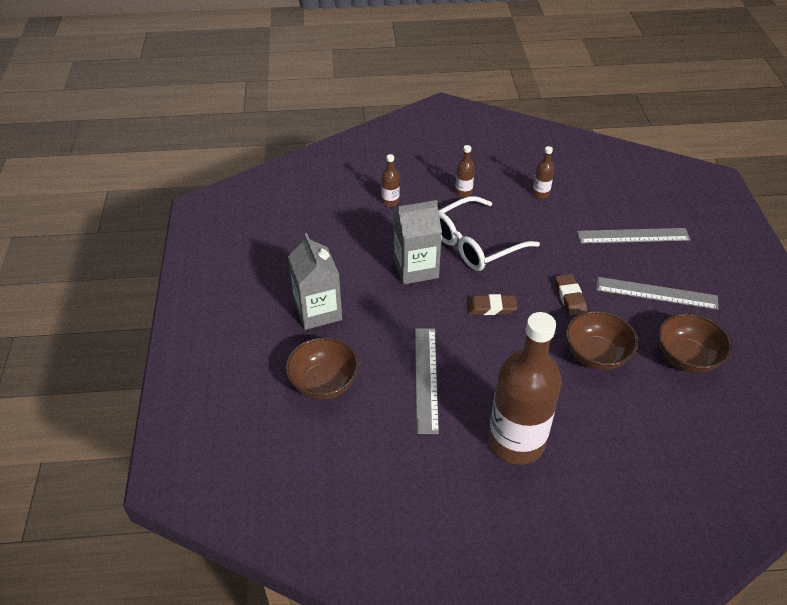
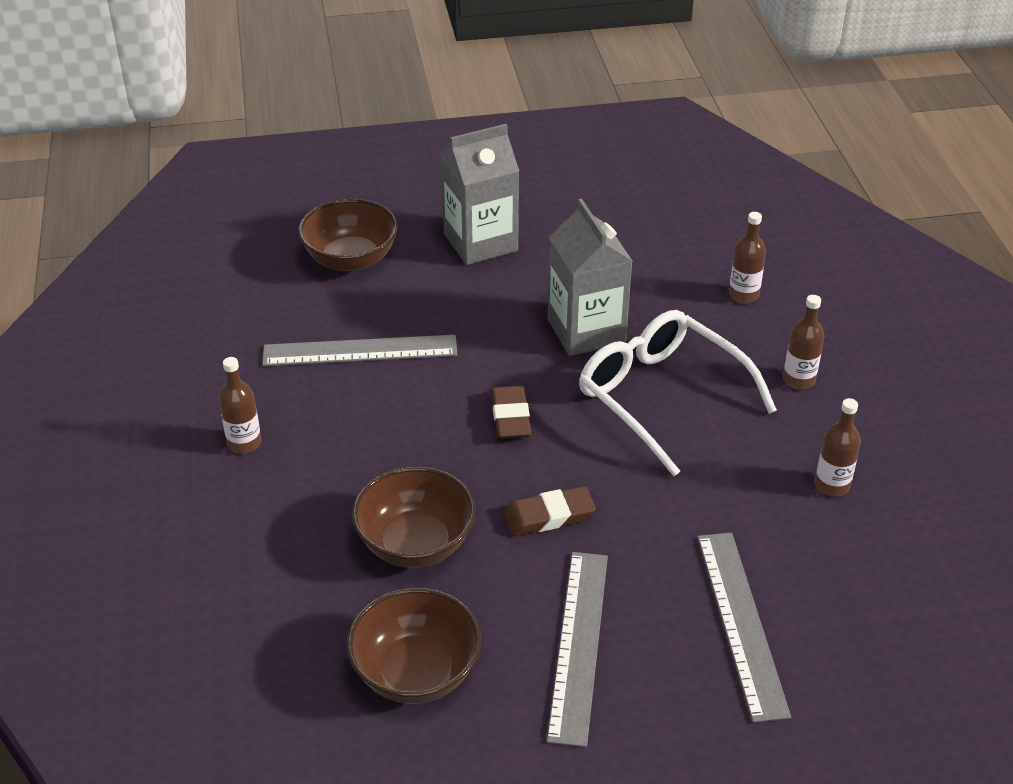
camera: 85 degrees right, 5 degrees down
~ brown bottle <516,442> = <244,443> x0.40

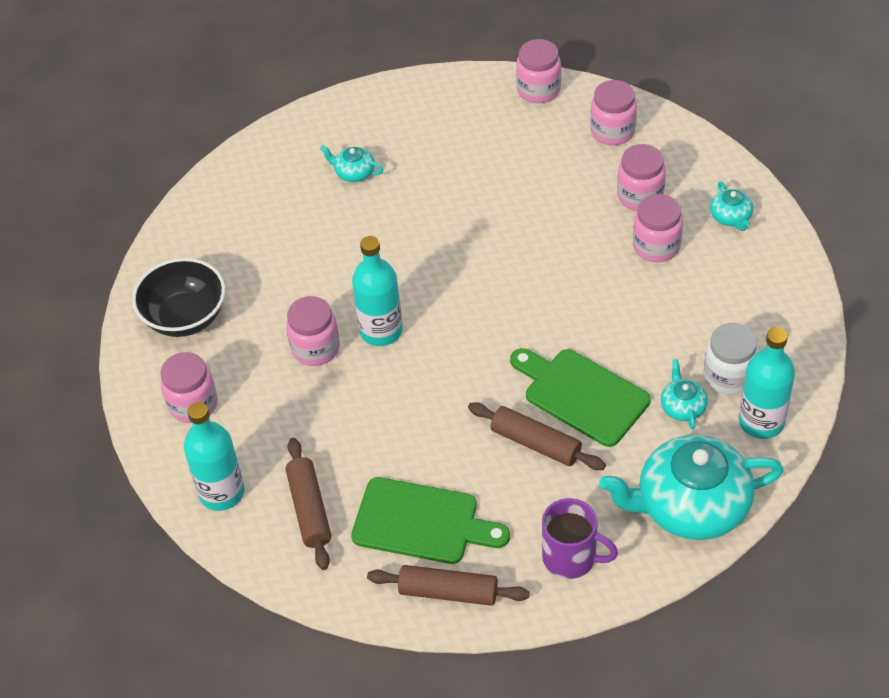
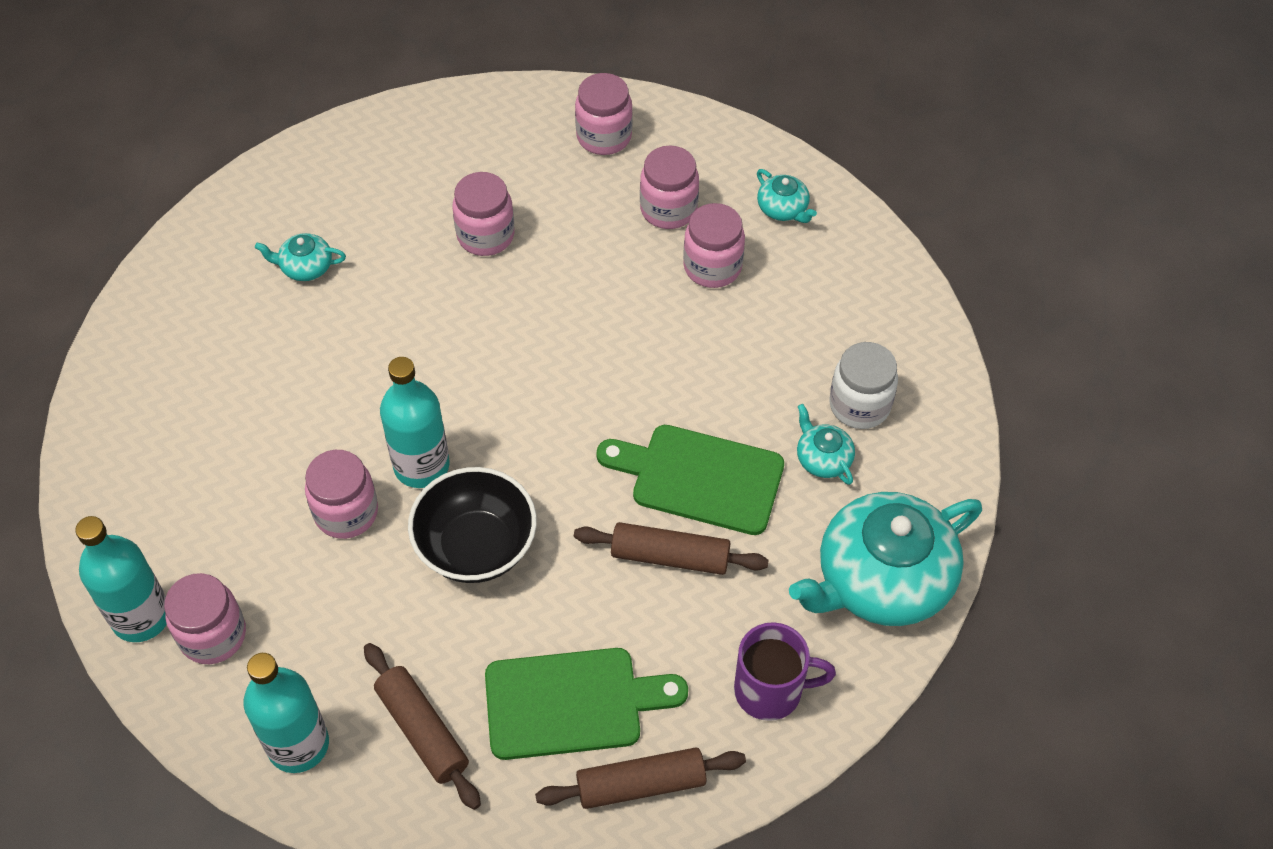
camera: 25 degrees left, 5 degrees up
~ pink jar <538,90> to <485,235>
~ black bowl <185,317> to <476,547>
~ turquoise bottle <761,422> to <141,617>

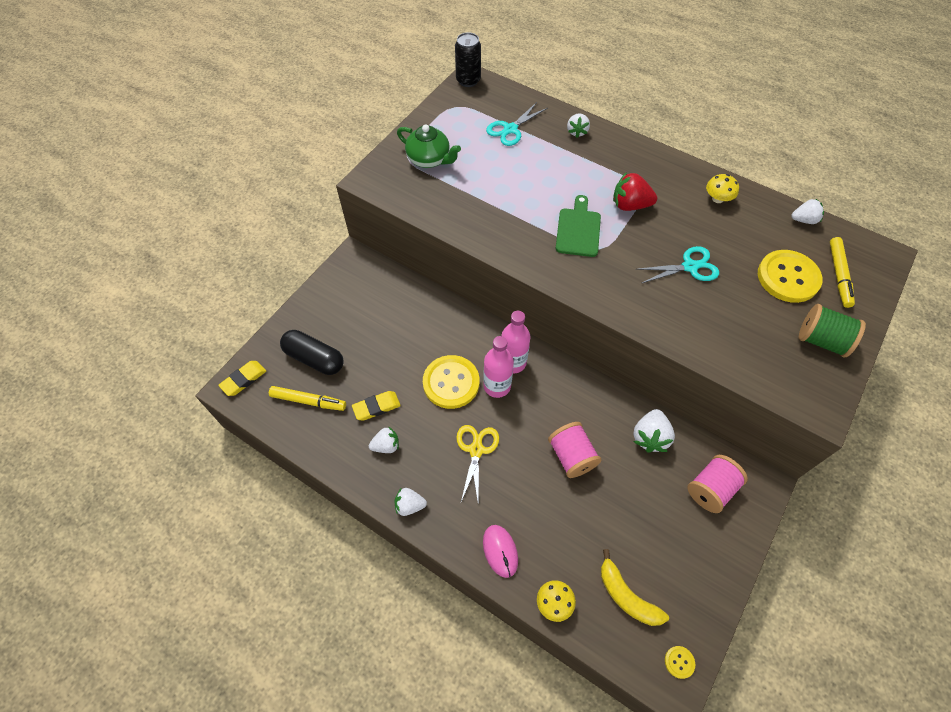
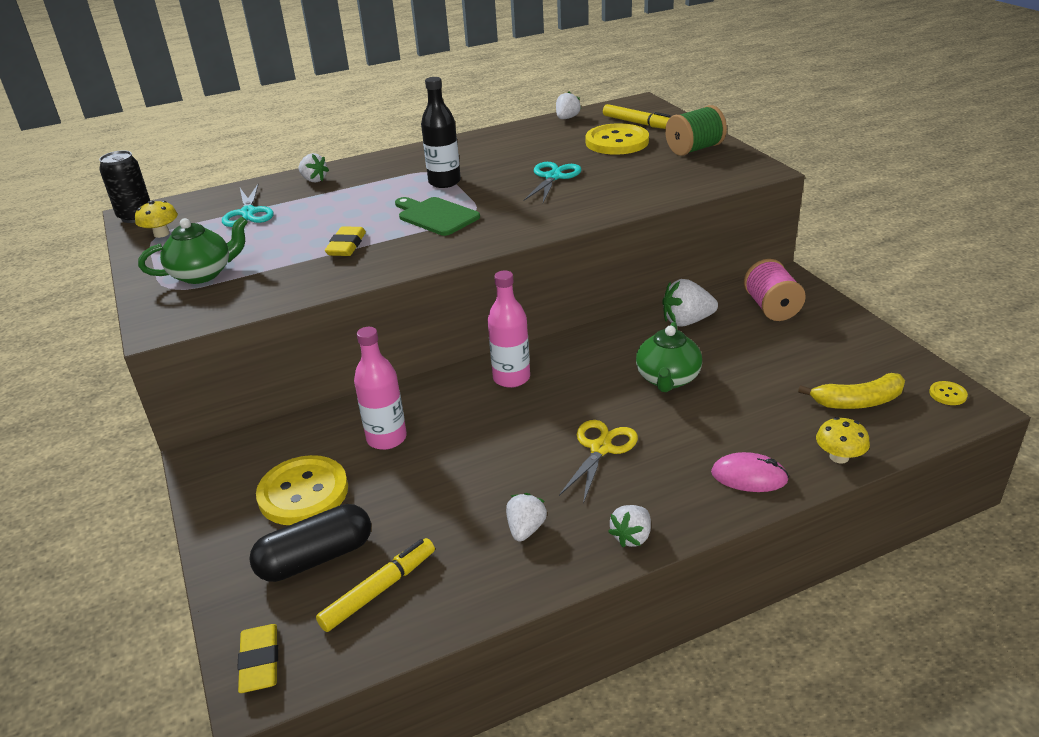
camera: 55 degrees left, 25 degrees down
~ red strawberry <630,205> to black bottle <444,182>
~ yellow mushroom <717,199> to <161,234>
~ pink bottle <497,386> to <386,438>
~ yellow button <451,383> to <303,493>
~ yellow eraser <376,407> to <346,245>
~ white strawberry <650,437> = <686,321> 120 degrees clockwise
~ pink spool <571,456> to green teapot <667,379>
~ yellow scissors <476,450> = <600,448> 75 degrees clockwise

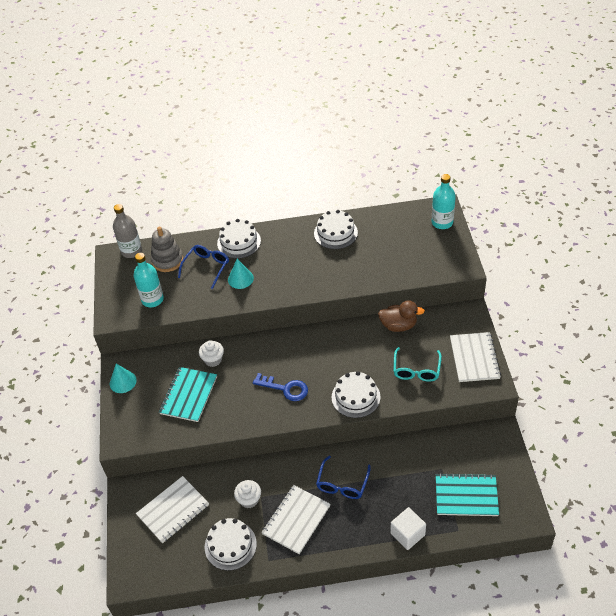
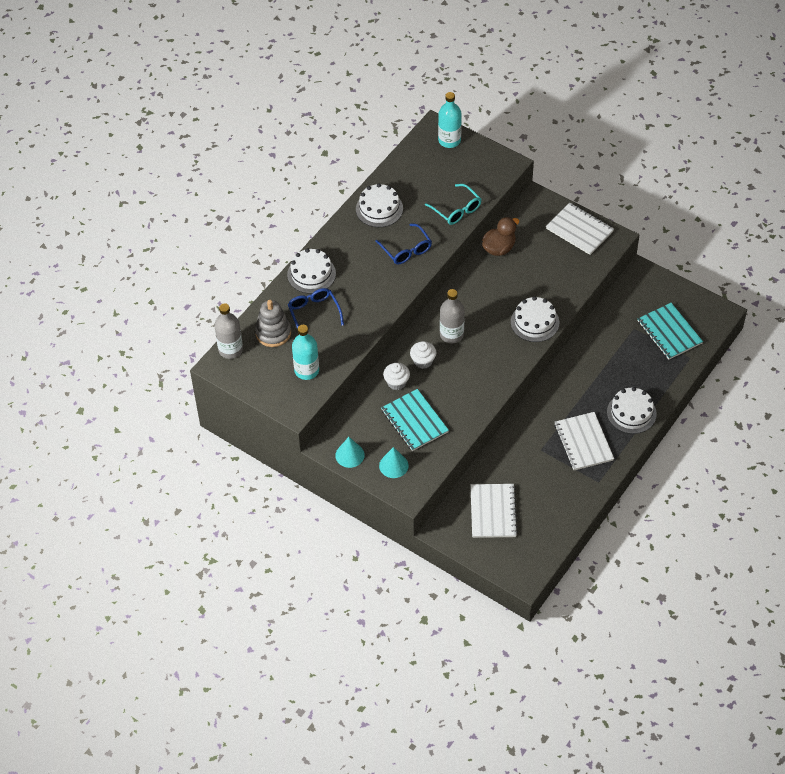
camera: 50 degrees left, 5 degrees up
~ turquoise cone <240,279> to <393,465>
~ turquoise glasses <416,370> to <456,210>
- blue key <285,388>
~ blue glasses <342,484> to <406,250>
~ turquoise notebook <466,496> = <669,332> 75 degrees counterclockwise
~ white cupcake <249,500> to <423,361>
- white cube <407,534>
~ white cake <230,545> to <631,413>
+ grey bottle <451,334>

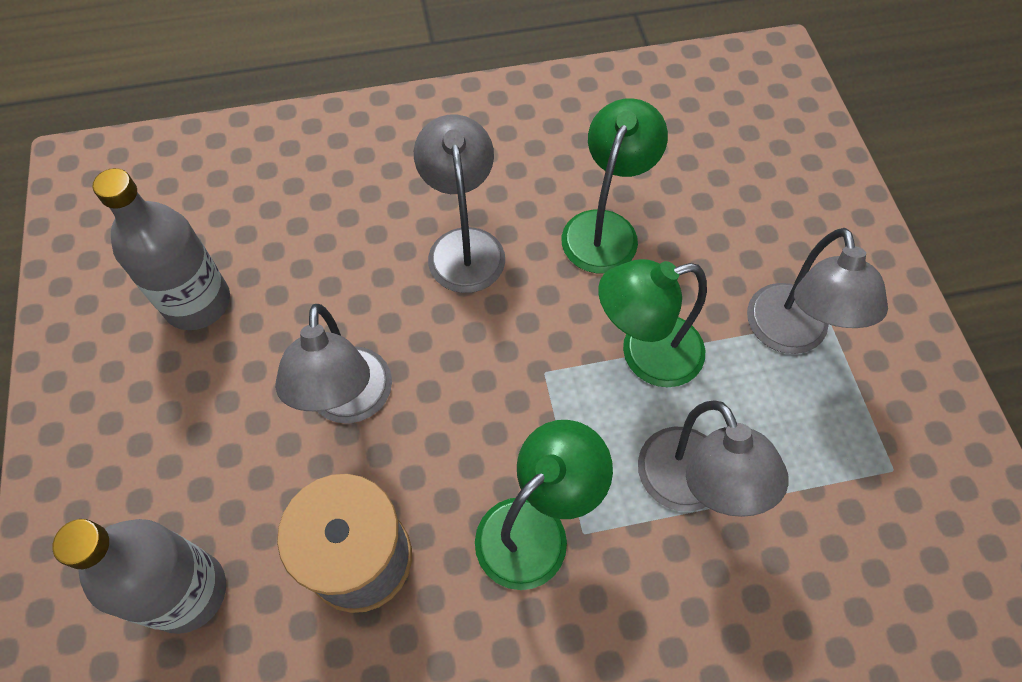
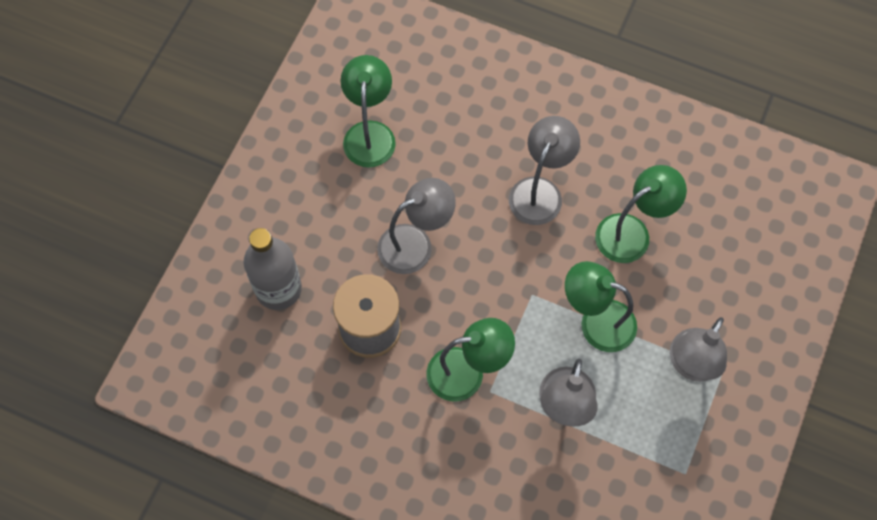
camera: 35 degrees right, 5 degrees up
~ grey bottle <197,302> to green lamp <369,133>
~ grey lamp <349,403> = <415,243> 150 degrees counterclockwise

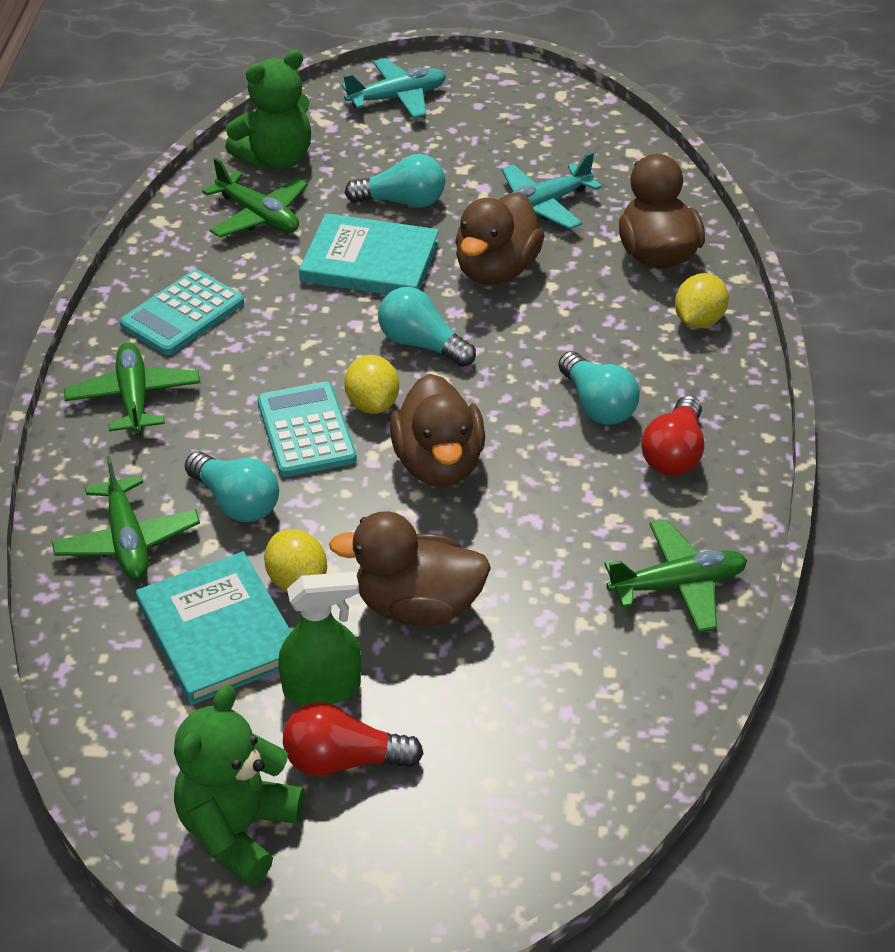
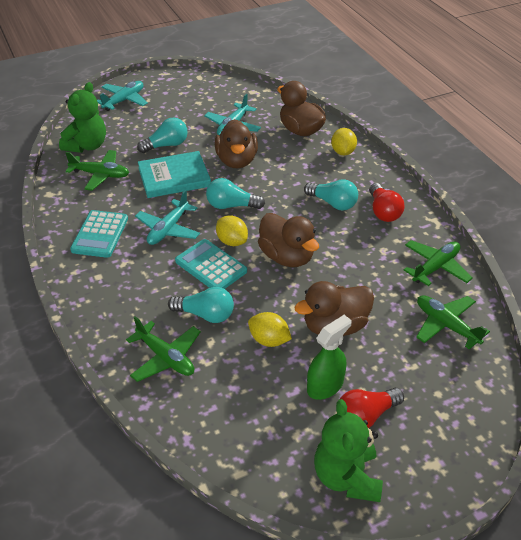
camera: 30 degrees left, 0 degrees up
~ green plane <134,398> to <446,325>
- turquoise book <218,632>
+ turquoise plane <168,229>

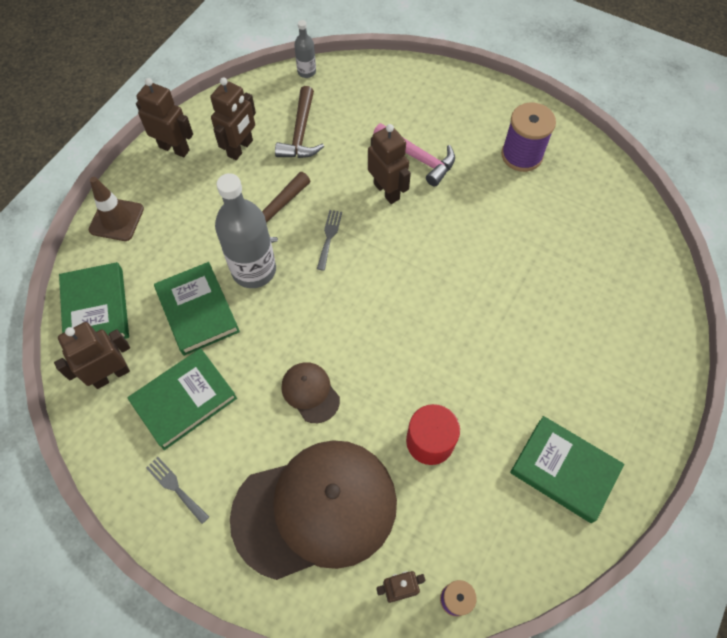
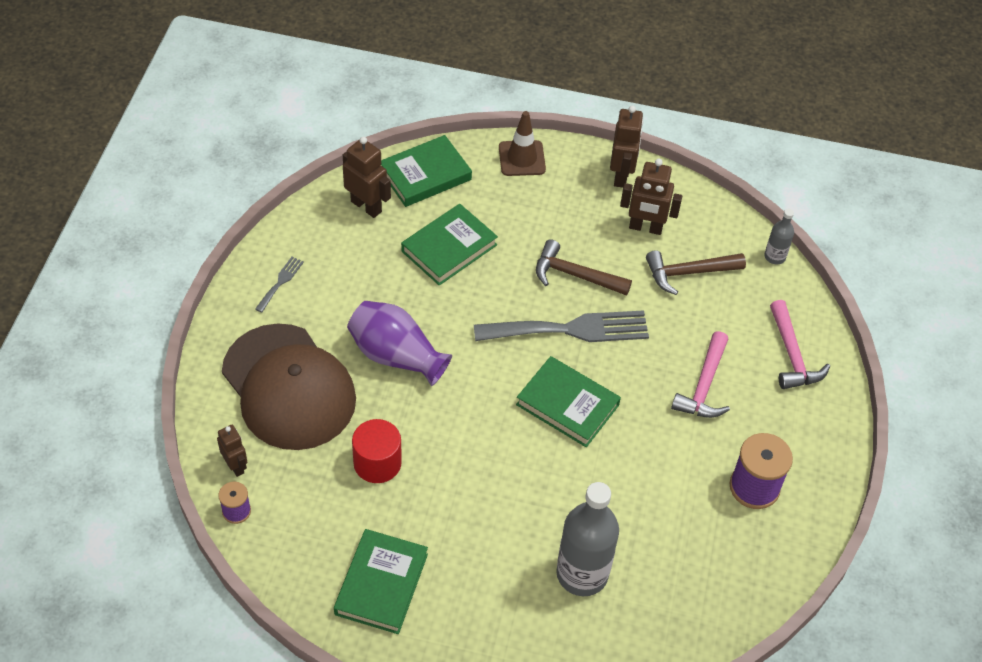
camera: 70 degrees right, 10 degrees down
- brown robot <387,191>
~ grey bottle <254,270> to <582,574>
~ grey fork <329,237> = <570,329> x2.31
~ green book <184,400> to <567,405>
~ brown cap <310,392> to purple vase <396,356>
+ pink hammer <792,355>

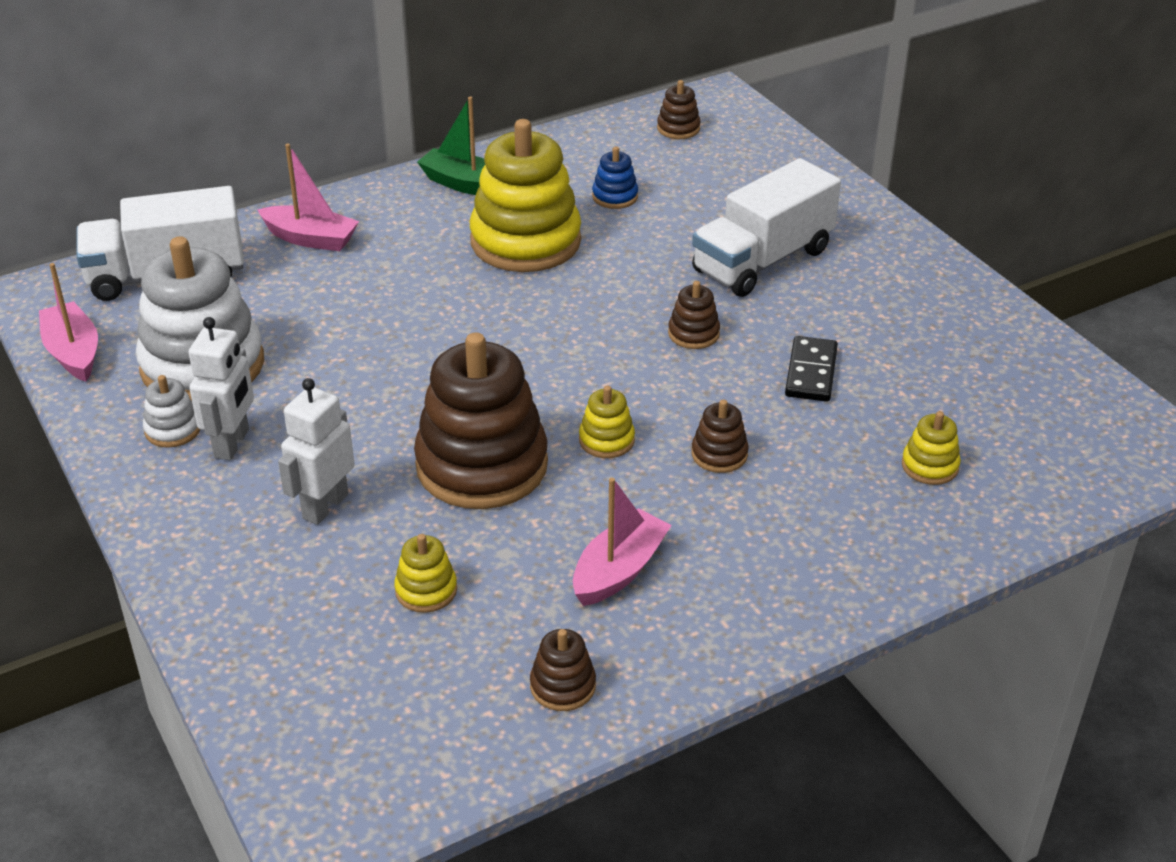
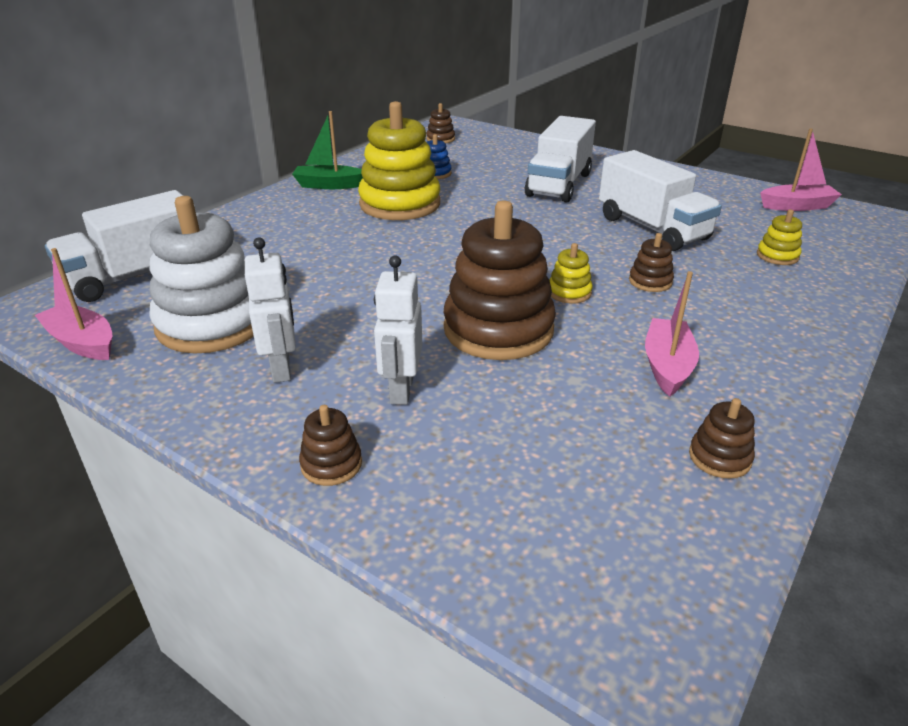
camera: 25 degrees left, 5 degrees down
~ pink boat <310,239> to <796,206>
~ brown stacking toy <693,334> to <331,464>
~ black domino <811,372> to white truck <652,228>
- white stacking toy <173,429>
- yellow stacking toy <426,590>

